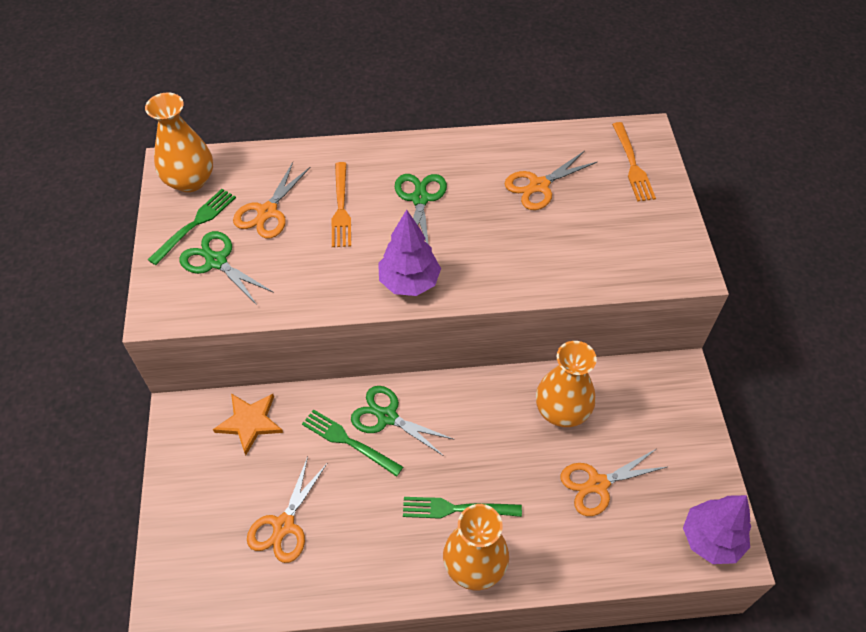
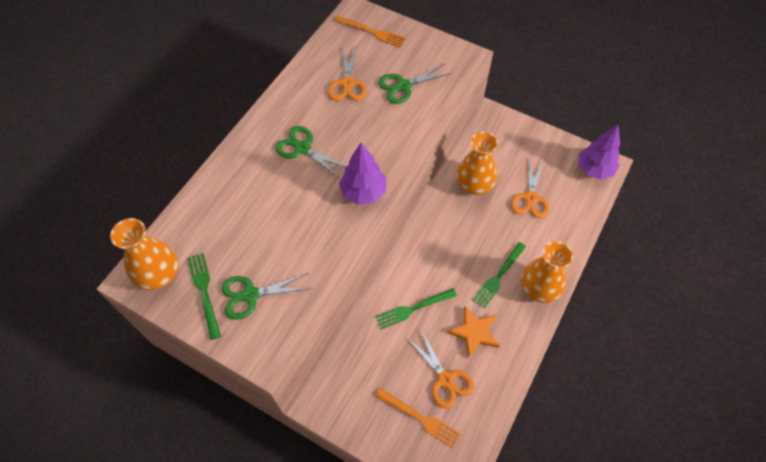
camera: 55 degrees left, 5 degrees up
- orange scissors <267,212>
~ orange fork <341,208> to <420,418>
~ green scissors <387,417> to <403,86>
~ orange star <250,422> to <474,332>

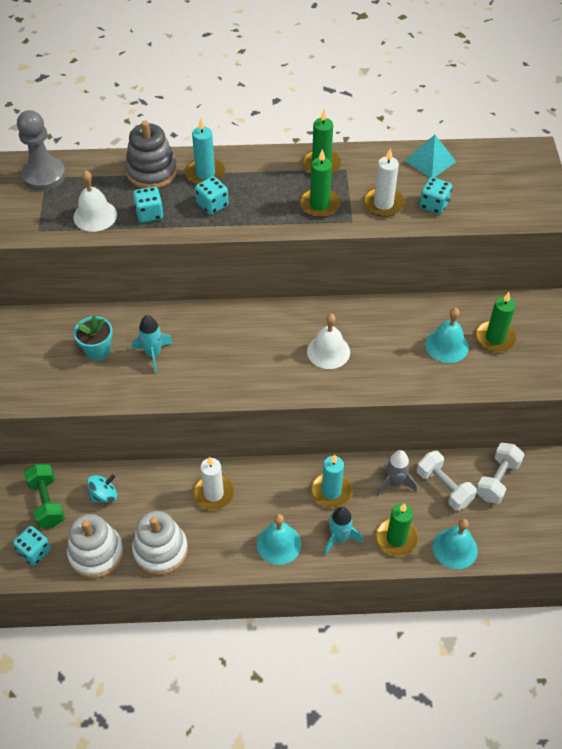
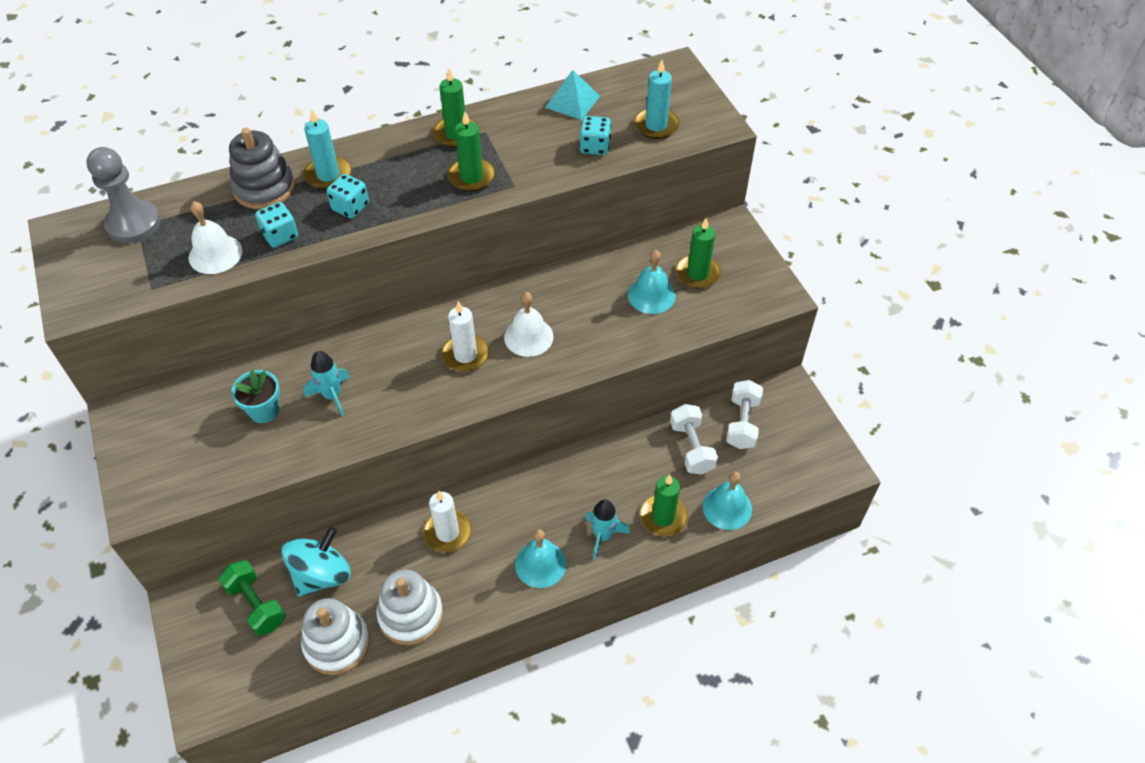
camera: 20 degrees left, 0 degrees up
~ white candle <383,204> to <465,355>
- grey rocket <395,483>
~ white dumbbell <444,487> = <691,448> 45 degrees clockwise
~ turquoise candle <331,491> to <656,125>
~ turquoise spinning top <104,495> = <321,574> x1.72
- turquoise dice <35,551>

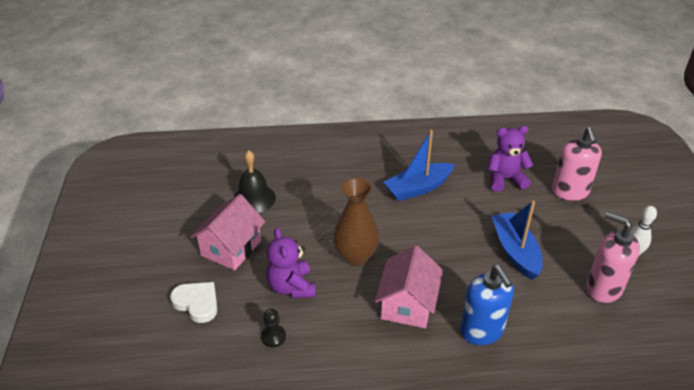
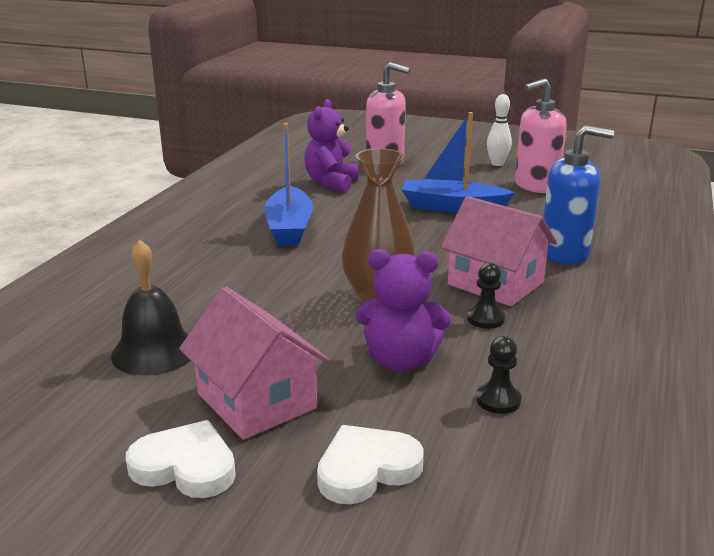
camera: 65 degrees left, 15 degrees down
+ black pawn <485,319>
+ white heart <185,466>

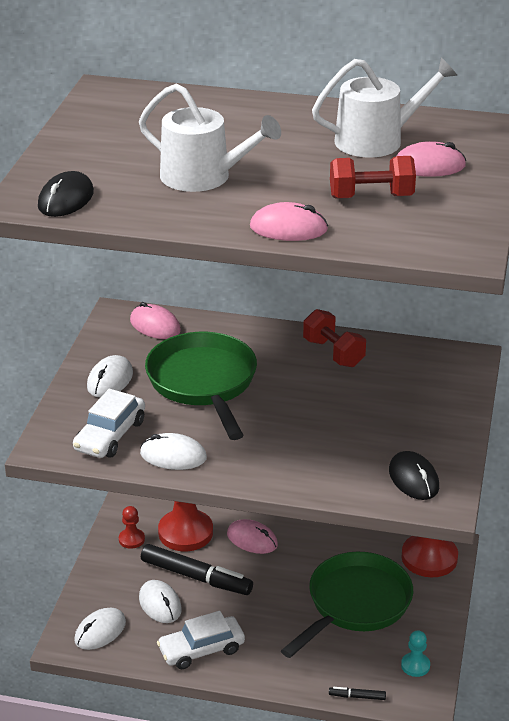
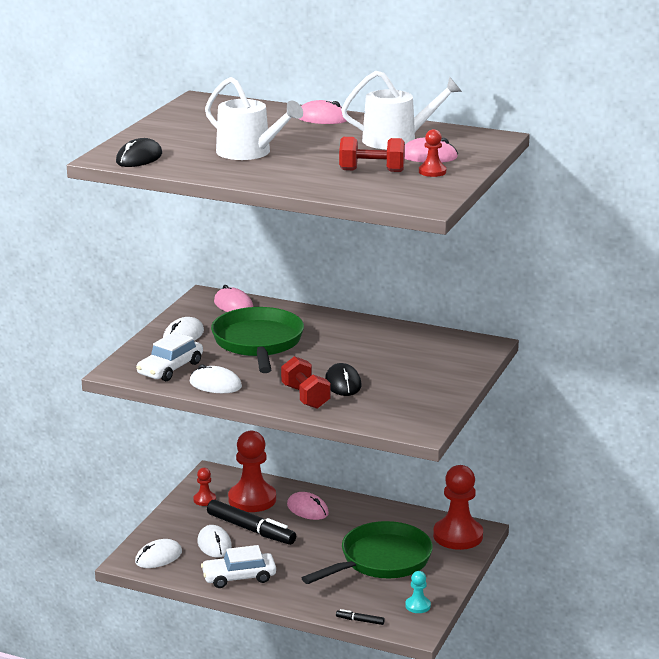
camera: 10 degrees right, 10 degrees down
~ pink mouse <288,228> to <322,118>
~ red dumbbell <333,353> to <305,397>
~ black mouse <413,479> to <343,383>
+ red pawn <432,172>

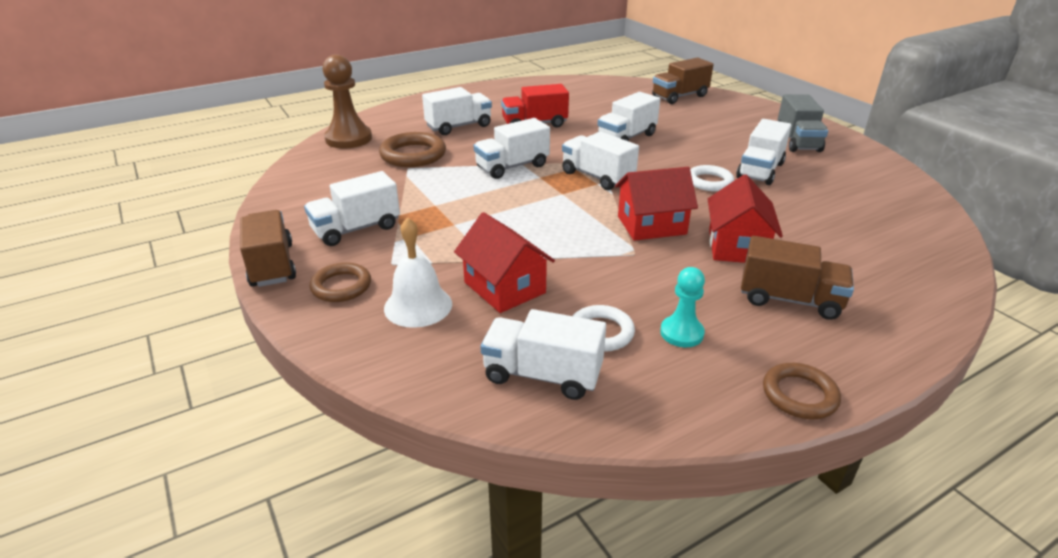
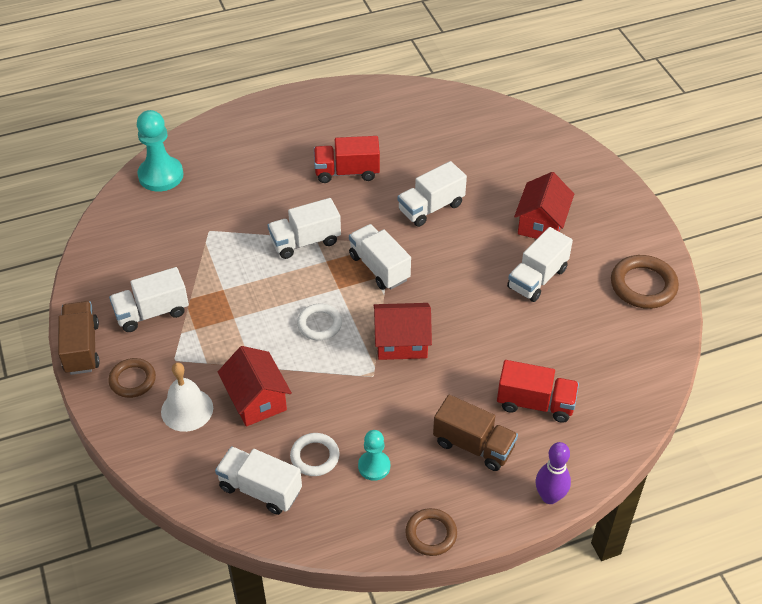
camera: 10 degrees right, 15 degrees up
~ brown pawn <348,139> to turquoise pawn <161,175>
- brown truck <679,96>
- white truck <459,126>
- grey truck <797,141>
~ brown ring <413,155> to <643,285>
~ white ring <709,182> to <319,324>
~ red house <737,246> to <541,223>
+ red truck <535,403>
+ purple bowling pin <549,497>

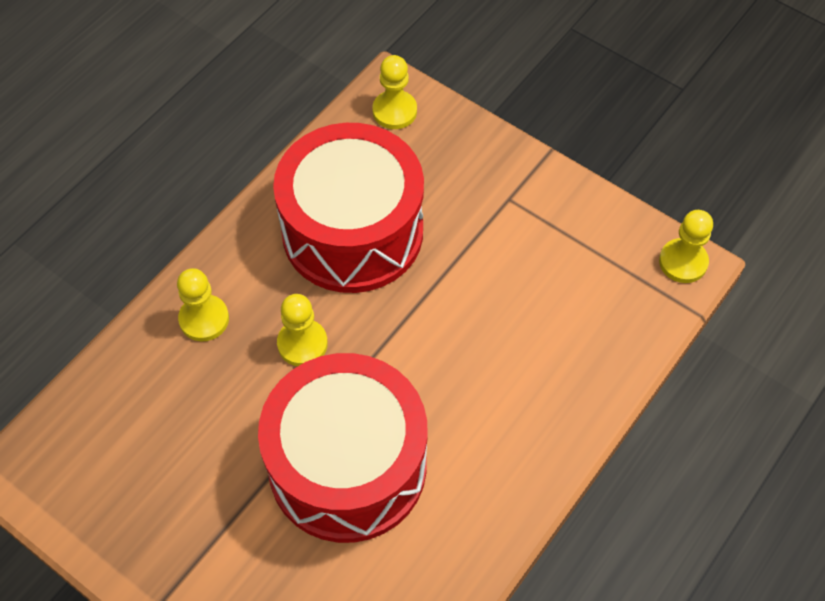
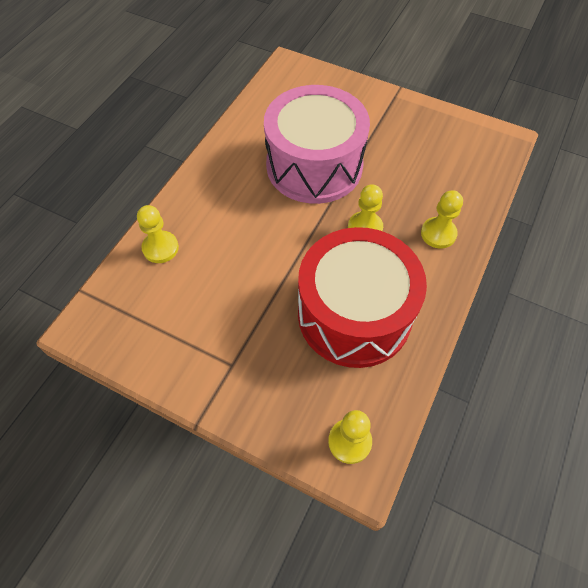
camera: 170 degrees right, 0 degrees up
~ yellow pawn <683,262> to <160,248>
~ red drum <347,466> to pink drum <314,165>

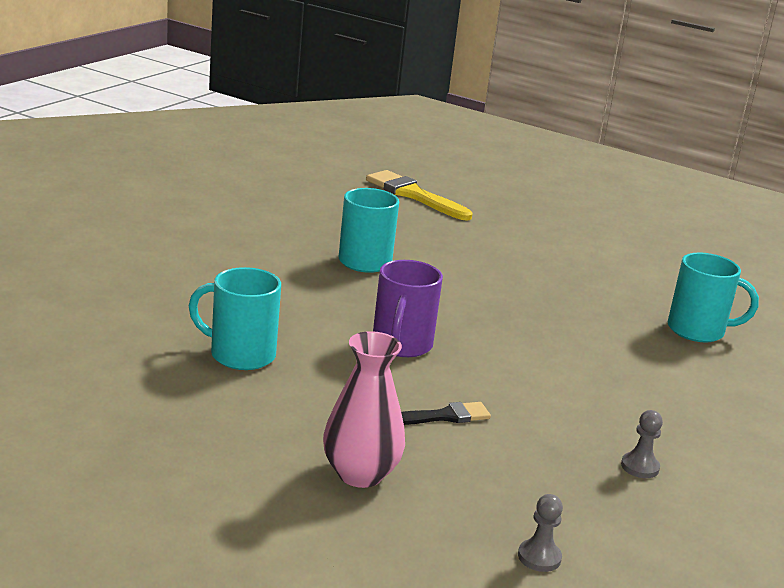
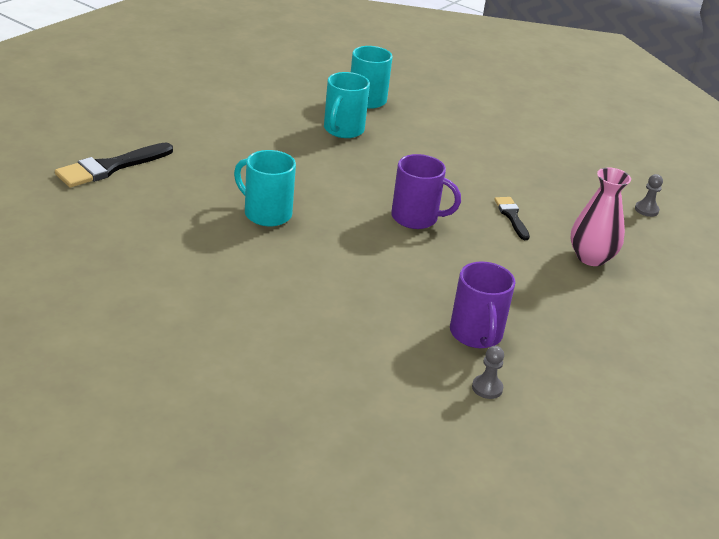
camera: 85 degrees left, 10 degrees up
~ yellow brush <414,195> to black brush <110,167>
~ turquoise mug <240,355> to <343,130>
~ grey pawn <640,467> to <487,388>
+ purple mug <476,334>

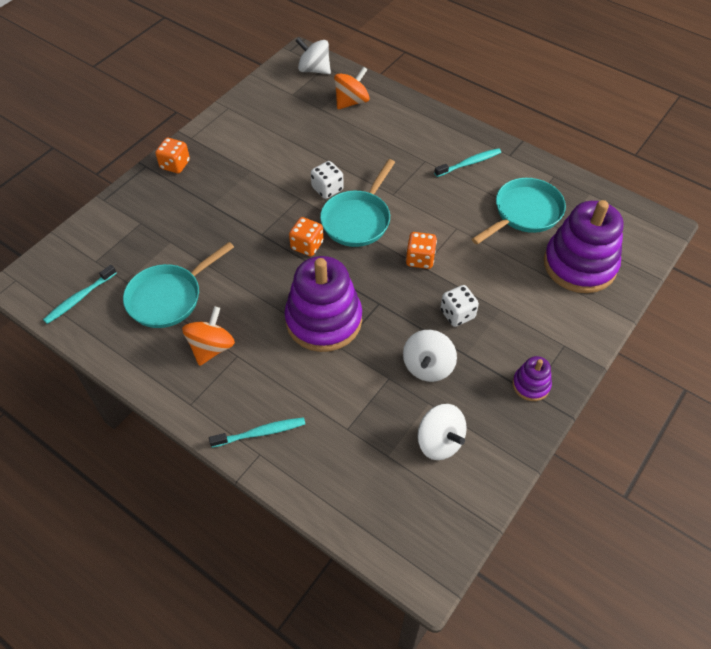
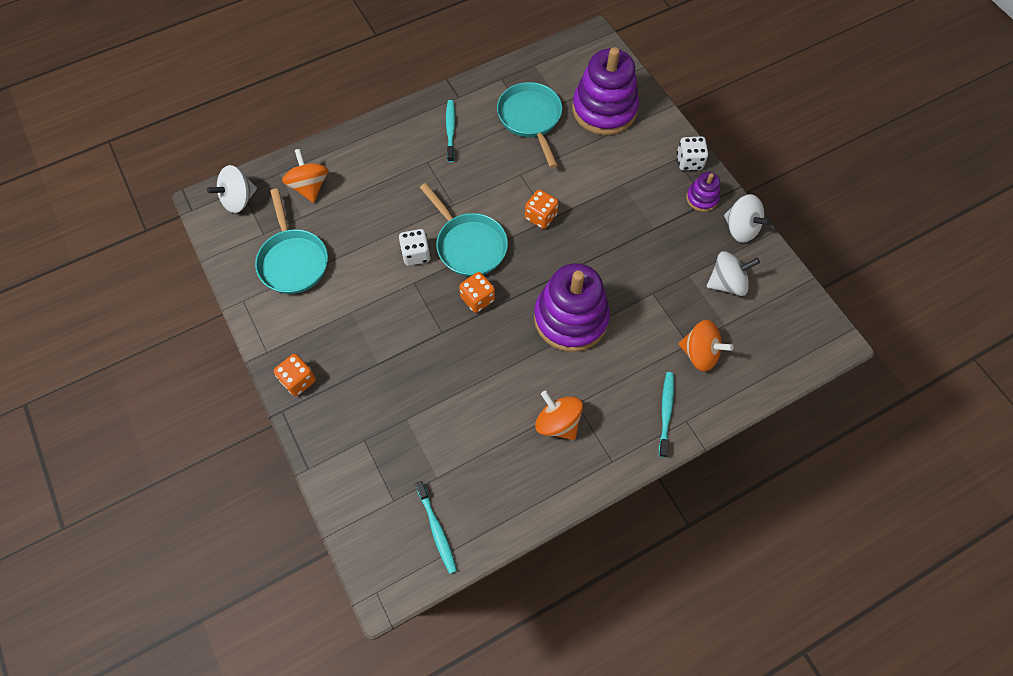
camera: 65 degrees left, 10 degrees up
~ turquoise pan <168,297> to <293,261>
~ white dice <457,314> to <689,161>
~ white spinning top <428,366> to <740,228>
+ orange spinning top <699,353>

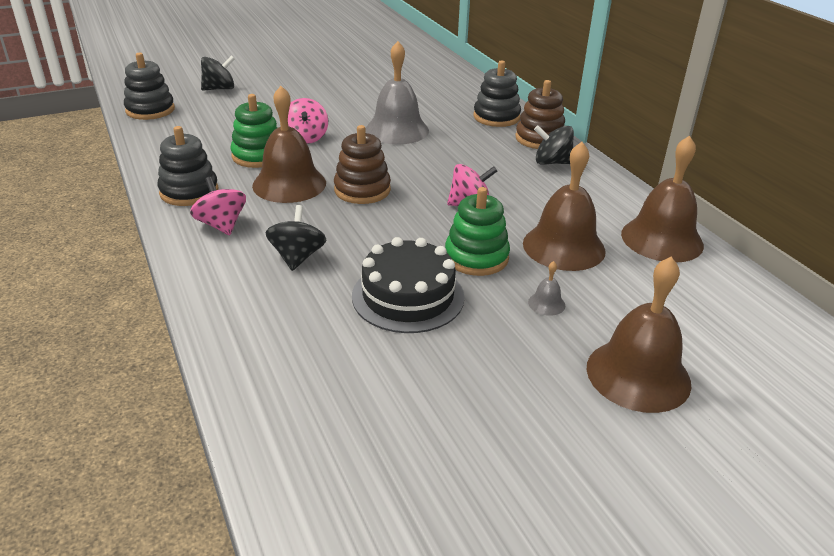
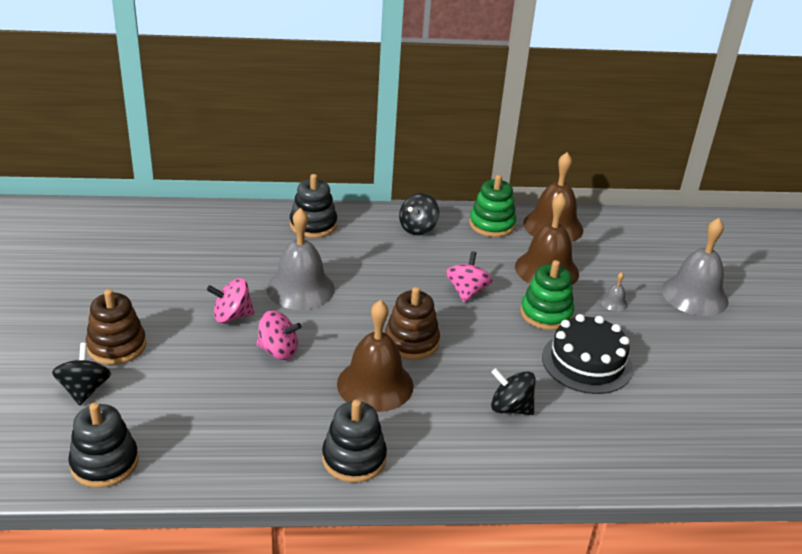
camera: 70 degrees left, 0 degrees up
~ brown stacking toy <539,139> to <117,346>
~ green stacking toy <258,156> to <492,224>
~ pink spinning top <221,225> to <232,316>
~ brown bell <638,375> to grey bell <694,295>

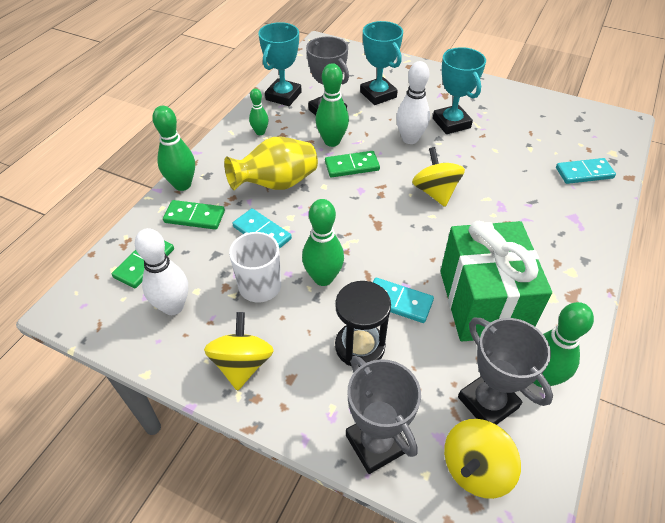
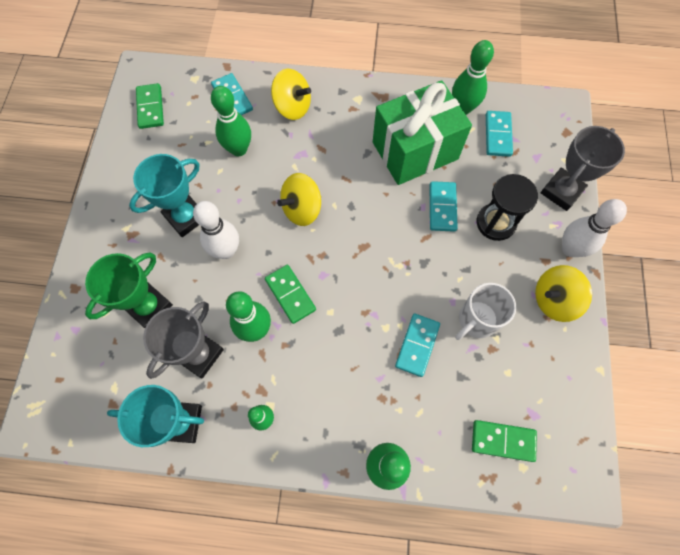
camera: 110 degrees left, 20 degrees up
~ turquoise trophy <378,94> to green trophy <149,307>
- yellow vase <276,184>
~ green bowling pin <323,278> to <239,149>
~ green domino <194,217> to <150,107>
~ white bowling pin <173,307> to <570,249>
~ grey trophy <488,402> to turquoise domino <497,135>
~ yellow spinning top <475,469> to <292,107>

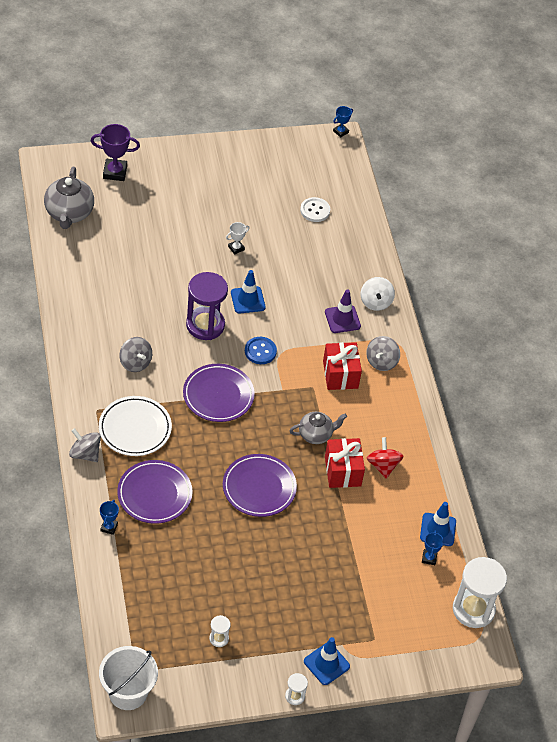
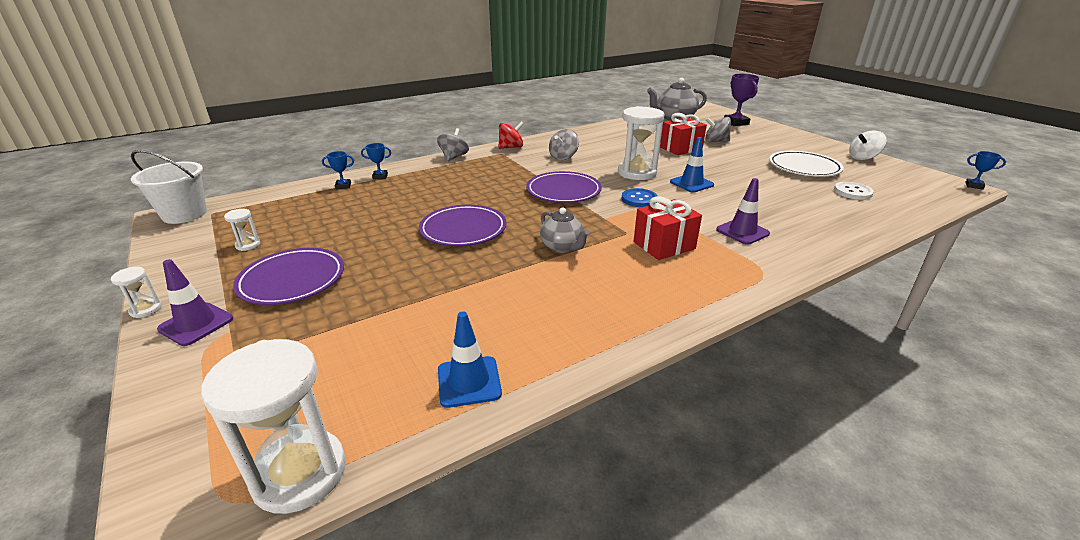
camera: 75 degrees right, 20 degrees down
- white trophy <236,248>
~ purple hourglass <205,325> to white hourglass <637,173>
~ white spinning top <375,302> to <863,158>
~ grey spinning top <381,362> to <715,141>
~ white plate <135,428> to <804,167>
~ red spinning top <383,465> to <511,147>
~ red gift <342,471> to <680,148>
~ purple plate <154,494> to <292,280>
~ blue trophy <429,558> to <343,186>
~ blue traffic cone <326,664> to purple traffic cone <196,324>

